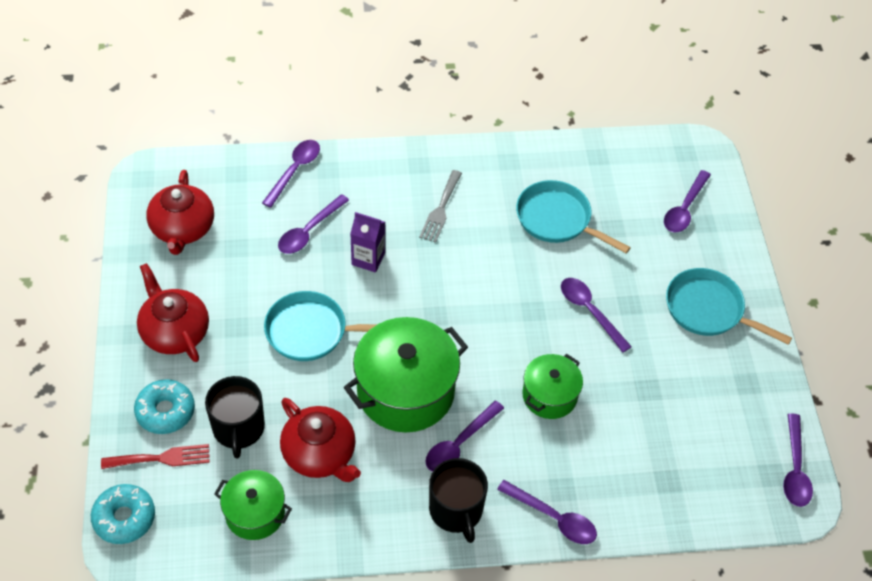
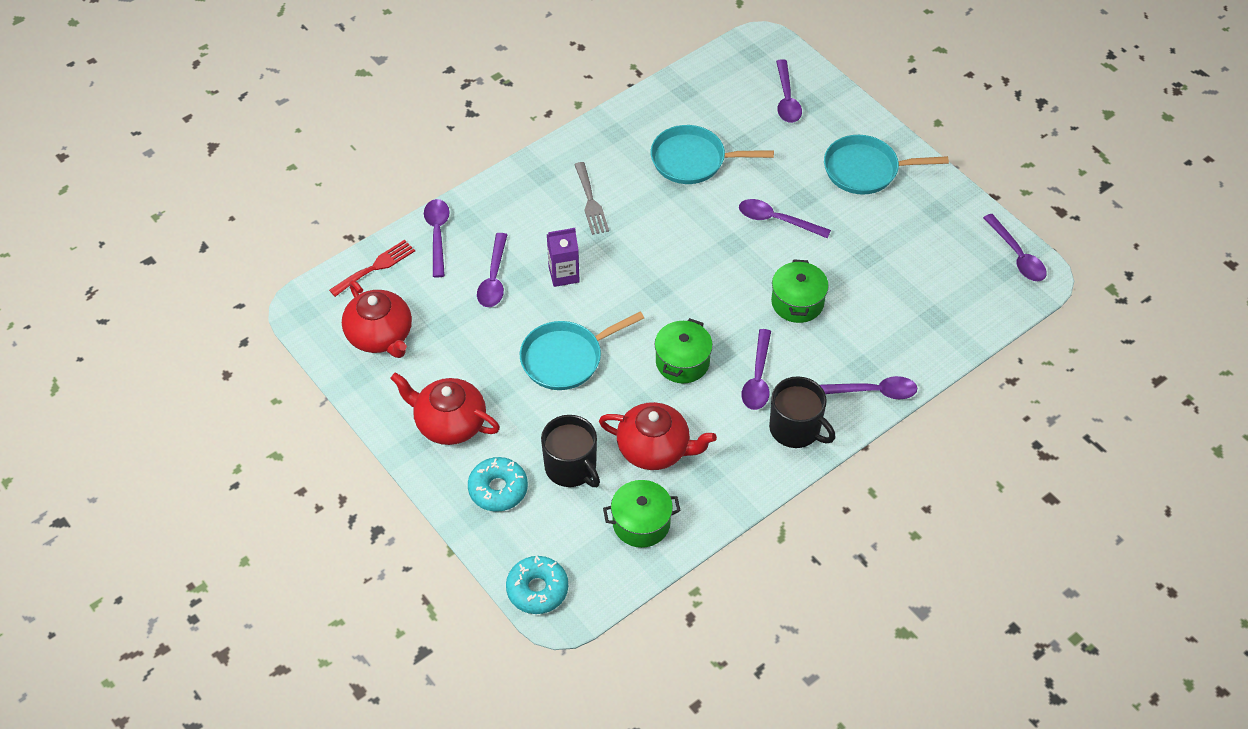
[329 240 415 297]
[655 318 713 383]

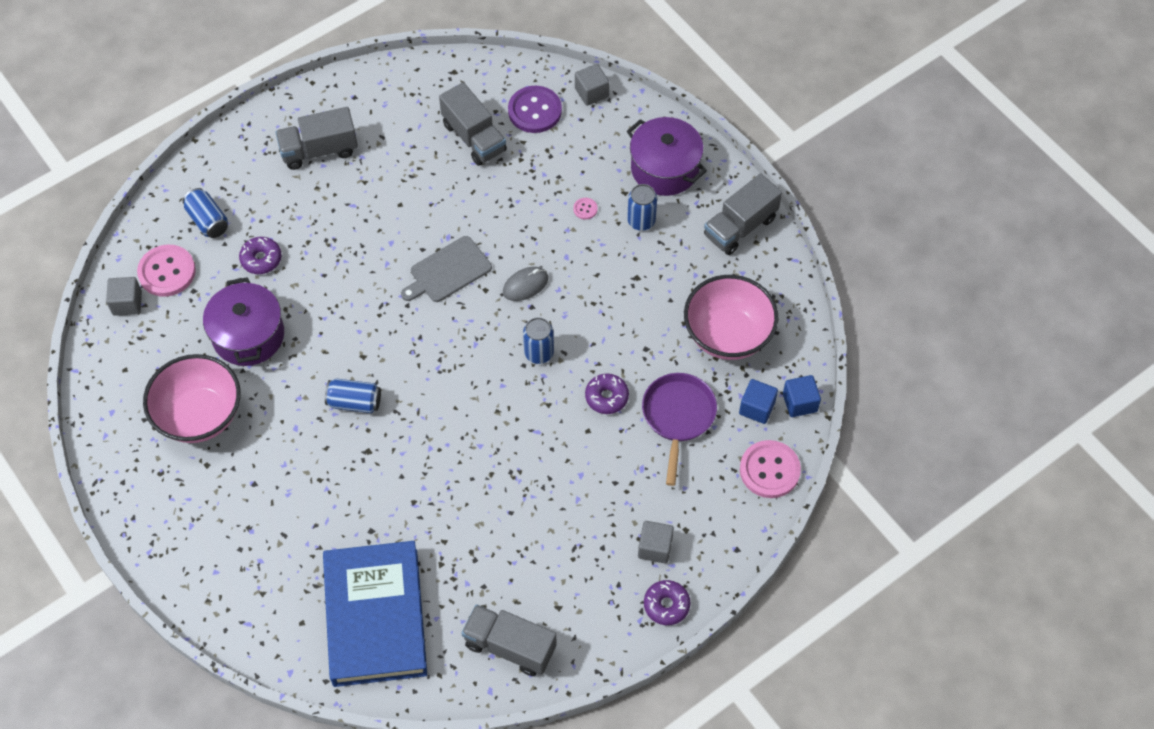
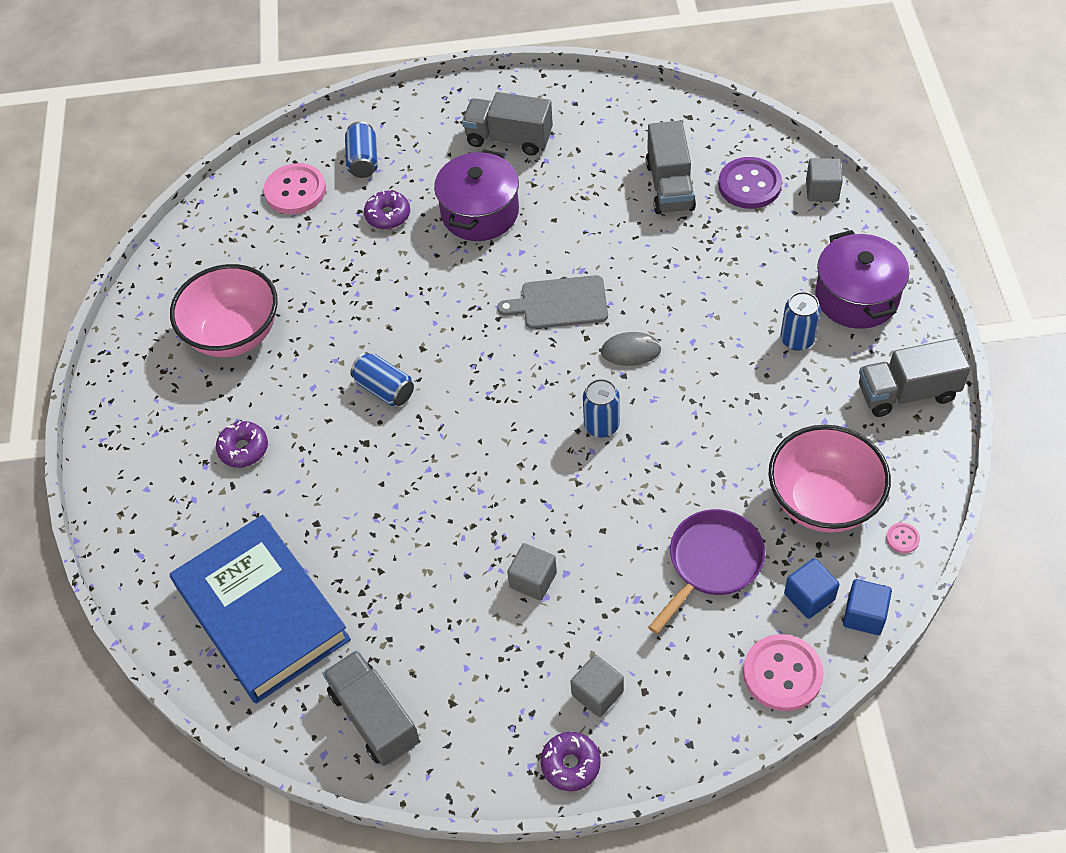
[507 543 557 601]
[434 149 519 241]
[170 515 351 704]
[886 523 920 553]
[216 421 268 468]

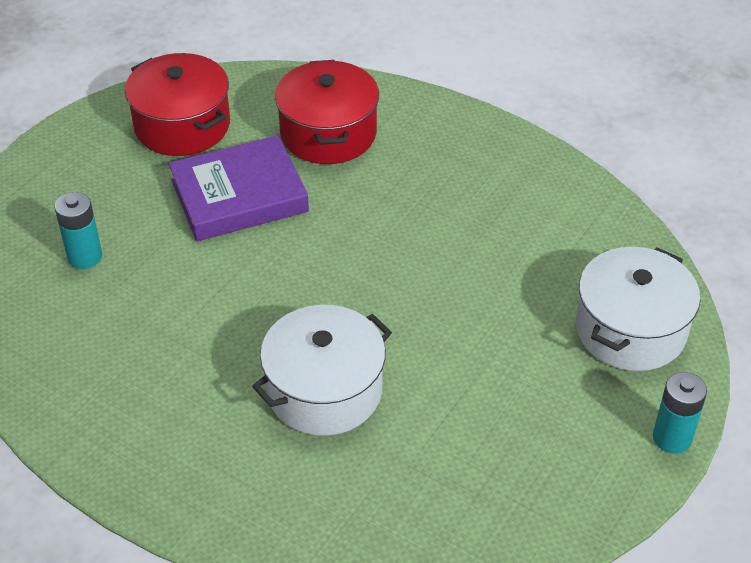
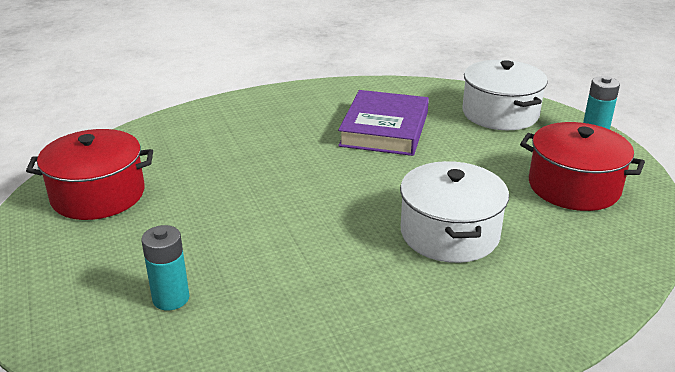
[338 90 429 156]
[520 122 645 211]

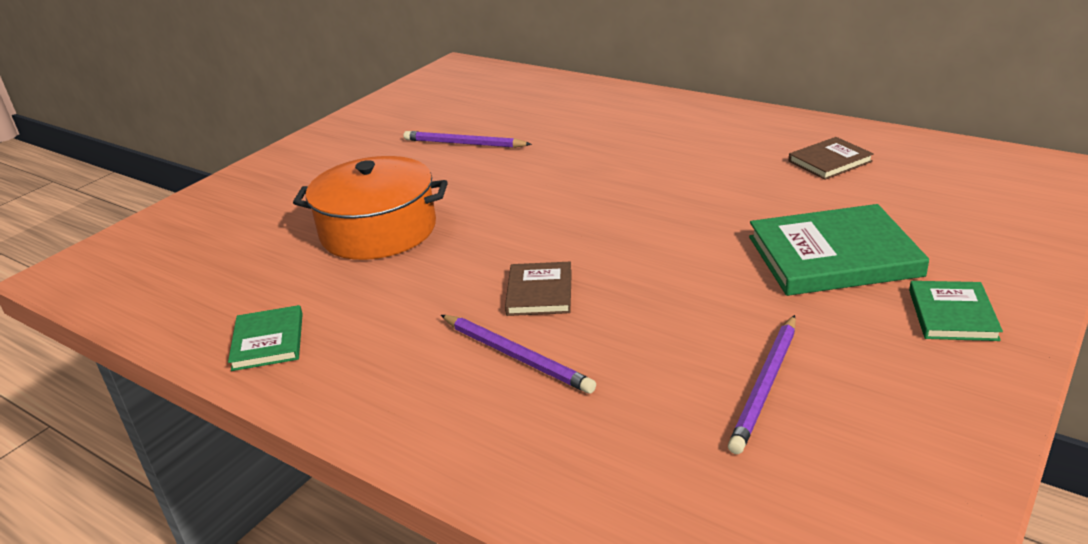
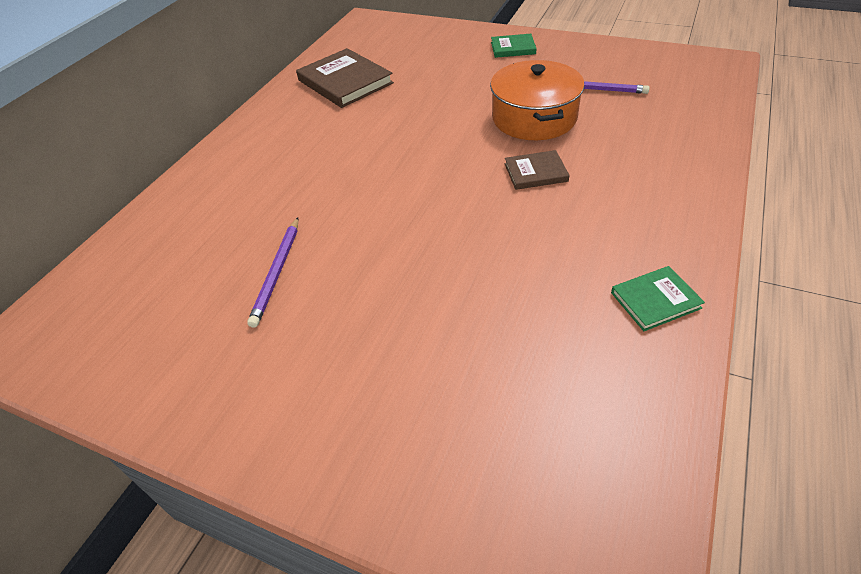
[490 60 584 140]
[441 315 596 394] (first image)
[749 204 929 296] (first image)
[296 48 394 108]

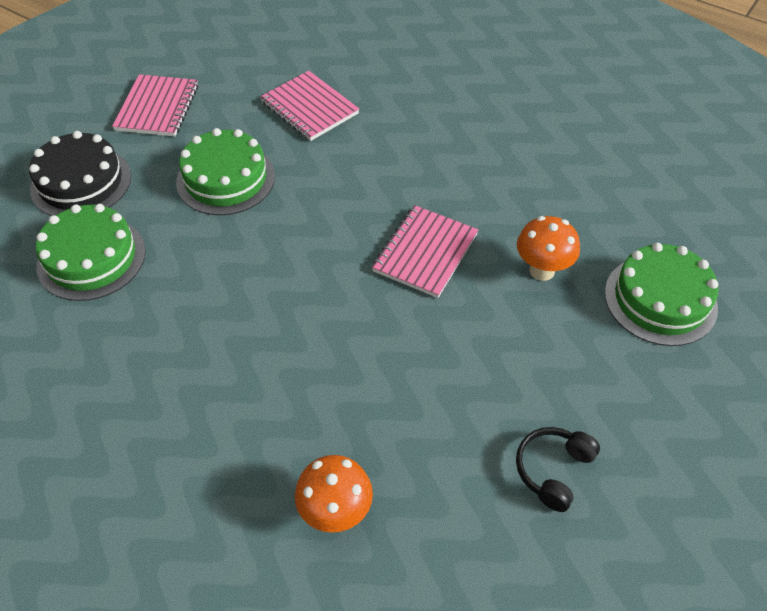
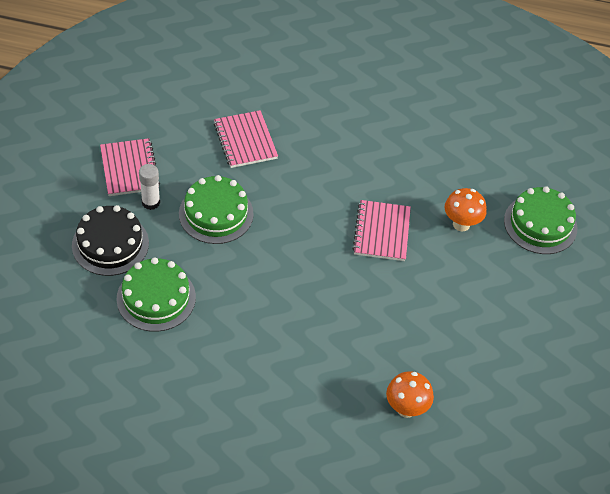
[214 110 278 168]
[516 427 600 512] (first image)
[139 164 160 210]

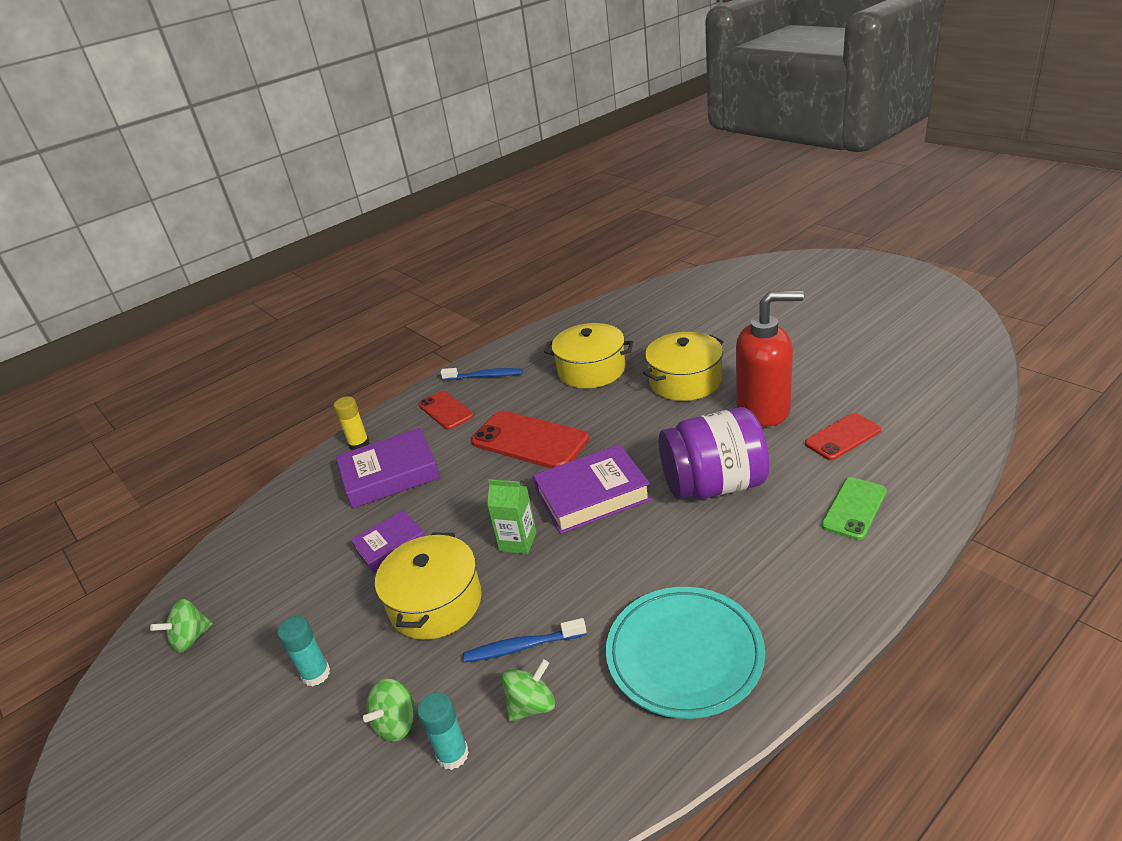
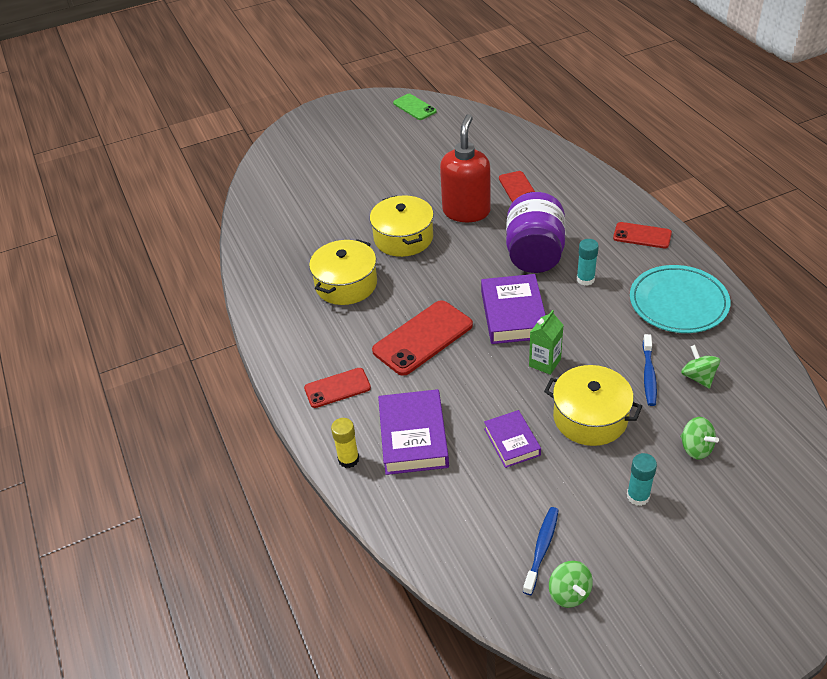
[577 239 599 286]
[523 507 559 595]
[393 94 437 120]
[613 222 672 248]

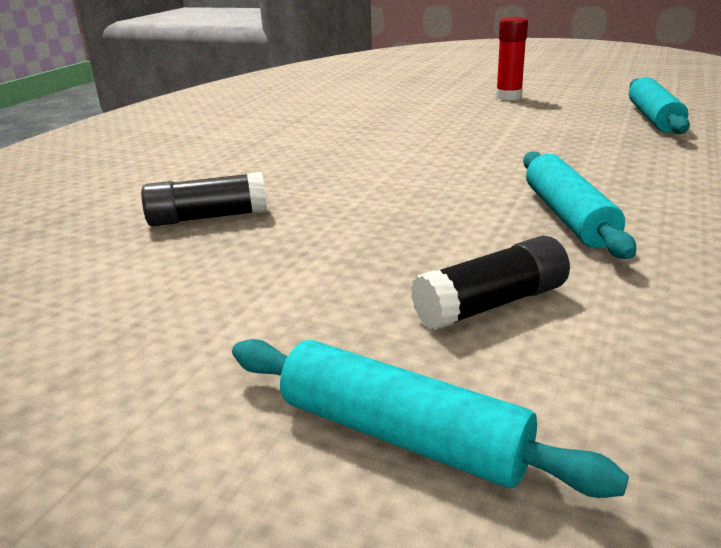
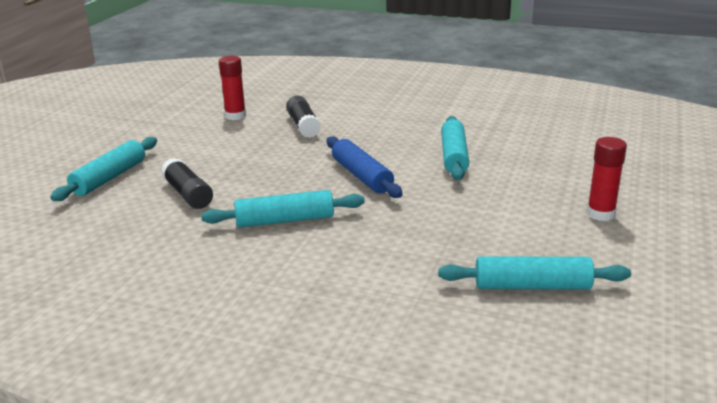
[219 56 246 120]
[327 136 403 198]
[441 116 469 180]

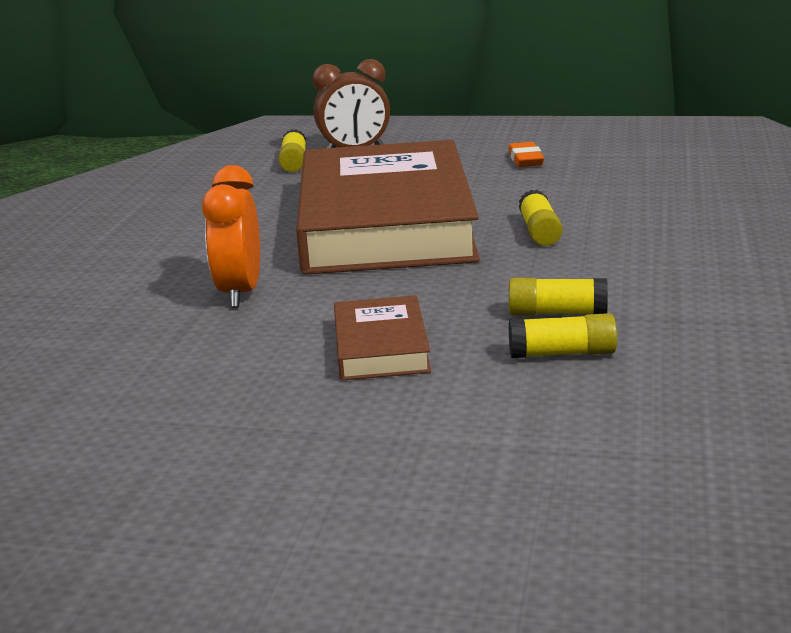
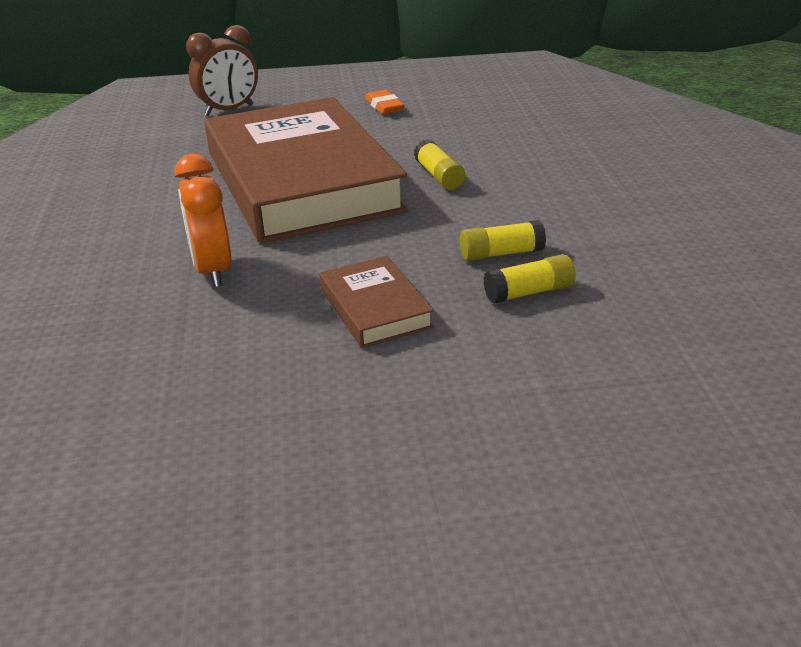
[279 129 306 172] (first image)

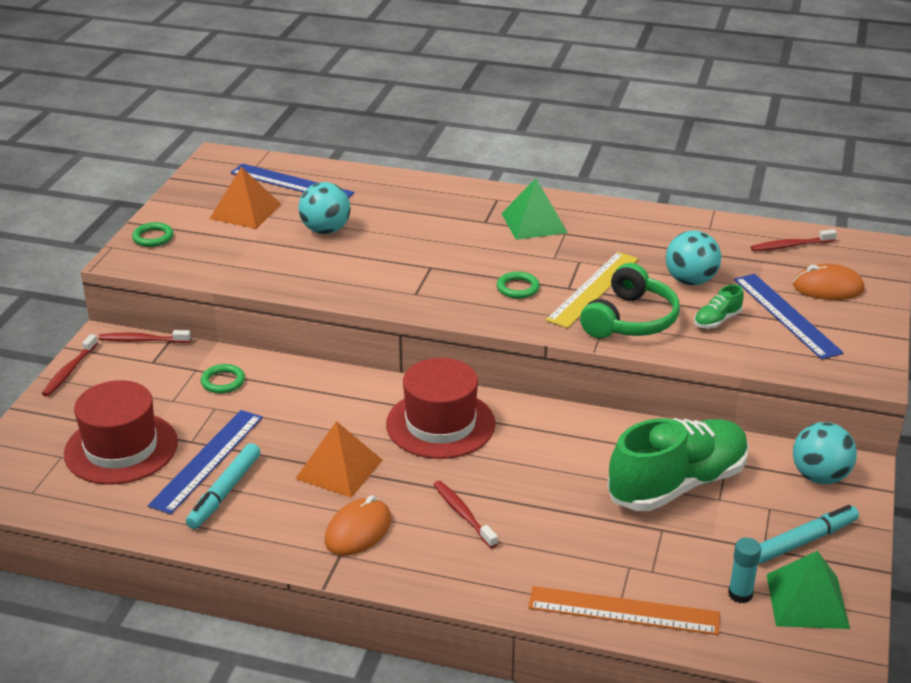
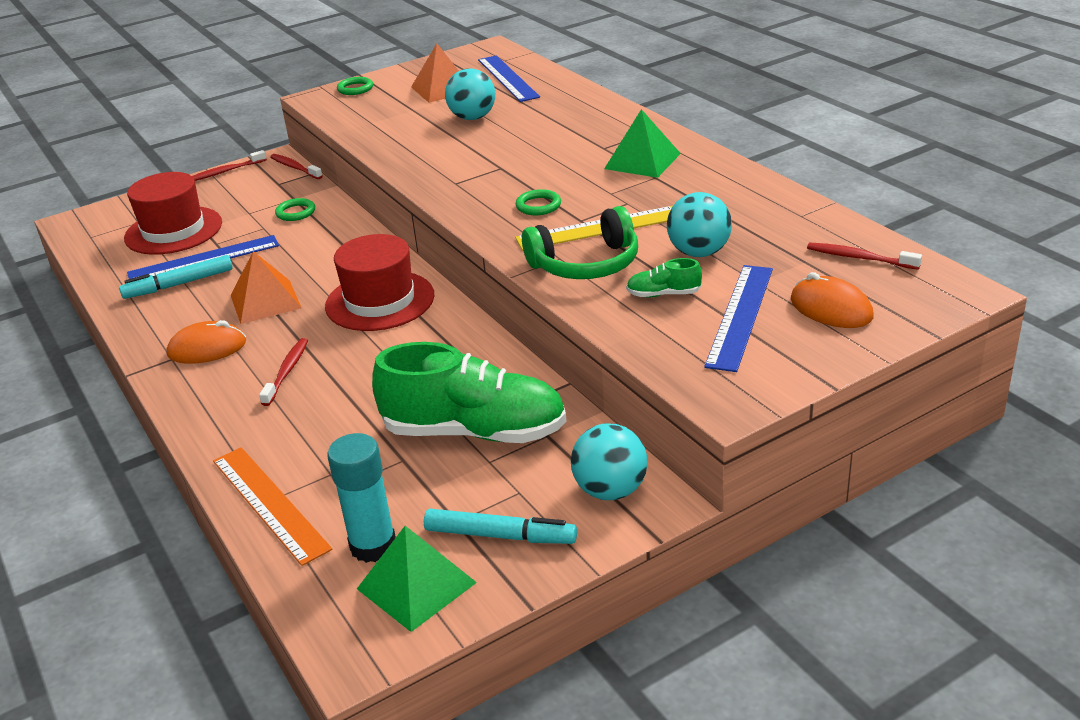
[327 433 396 563]

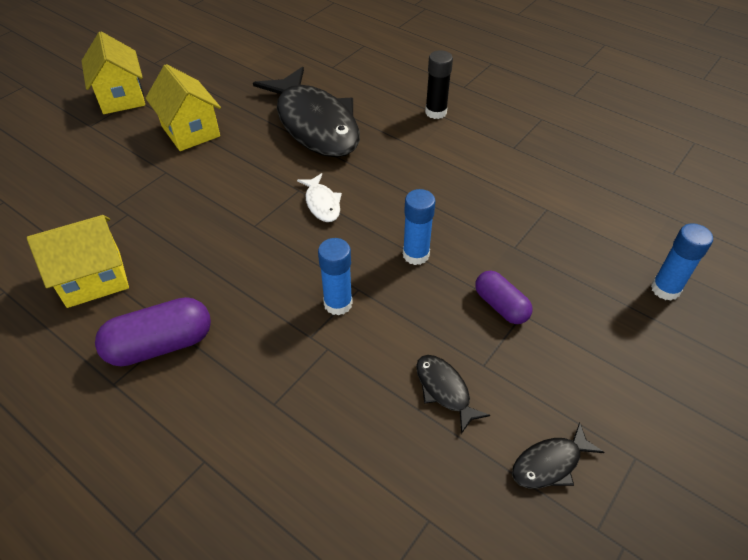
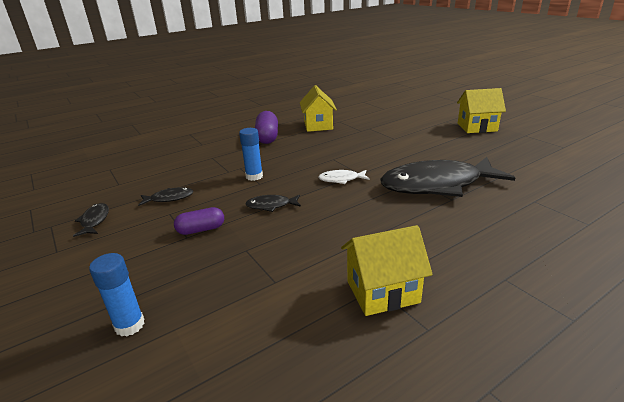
[341 225 433 316]
[245 195 301 212]
[425 50 453 119] (first image)

